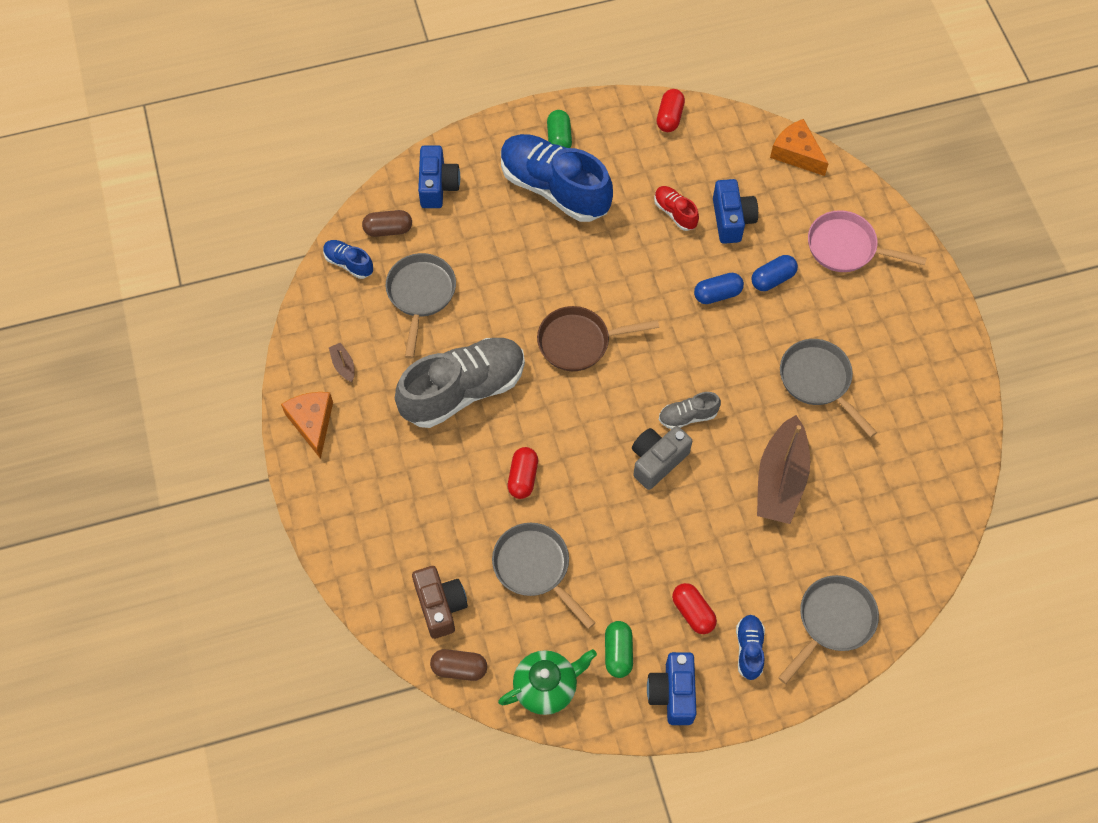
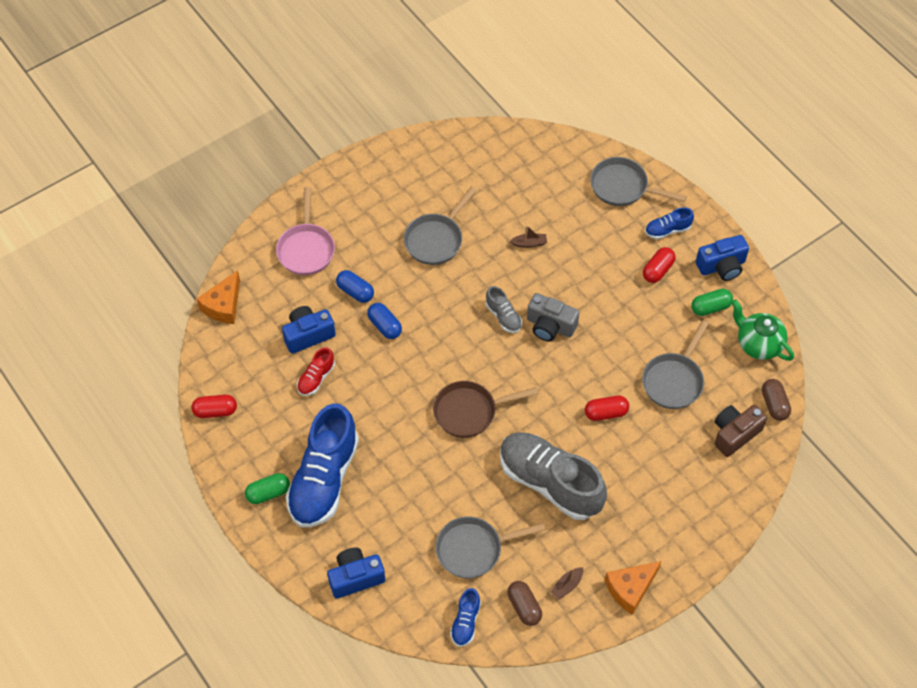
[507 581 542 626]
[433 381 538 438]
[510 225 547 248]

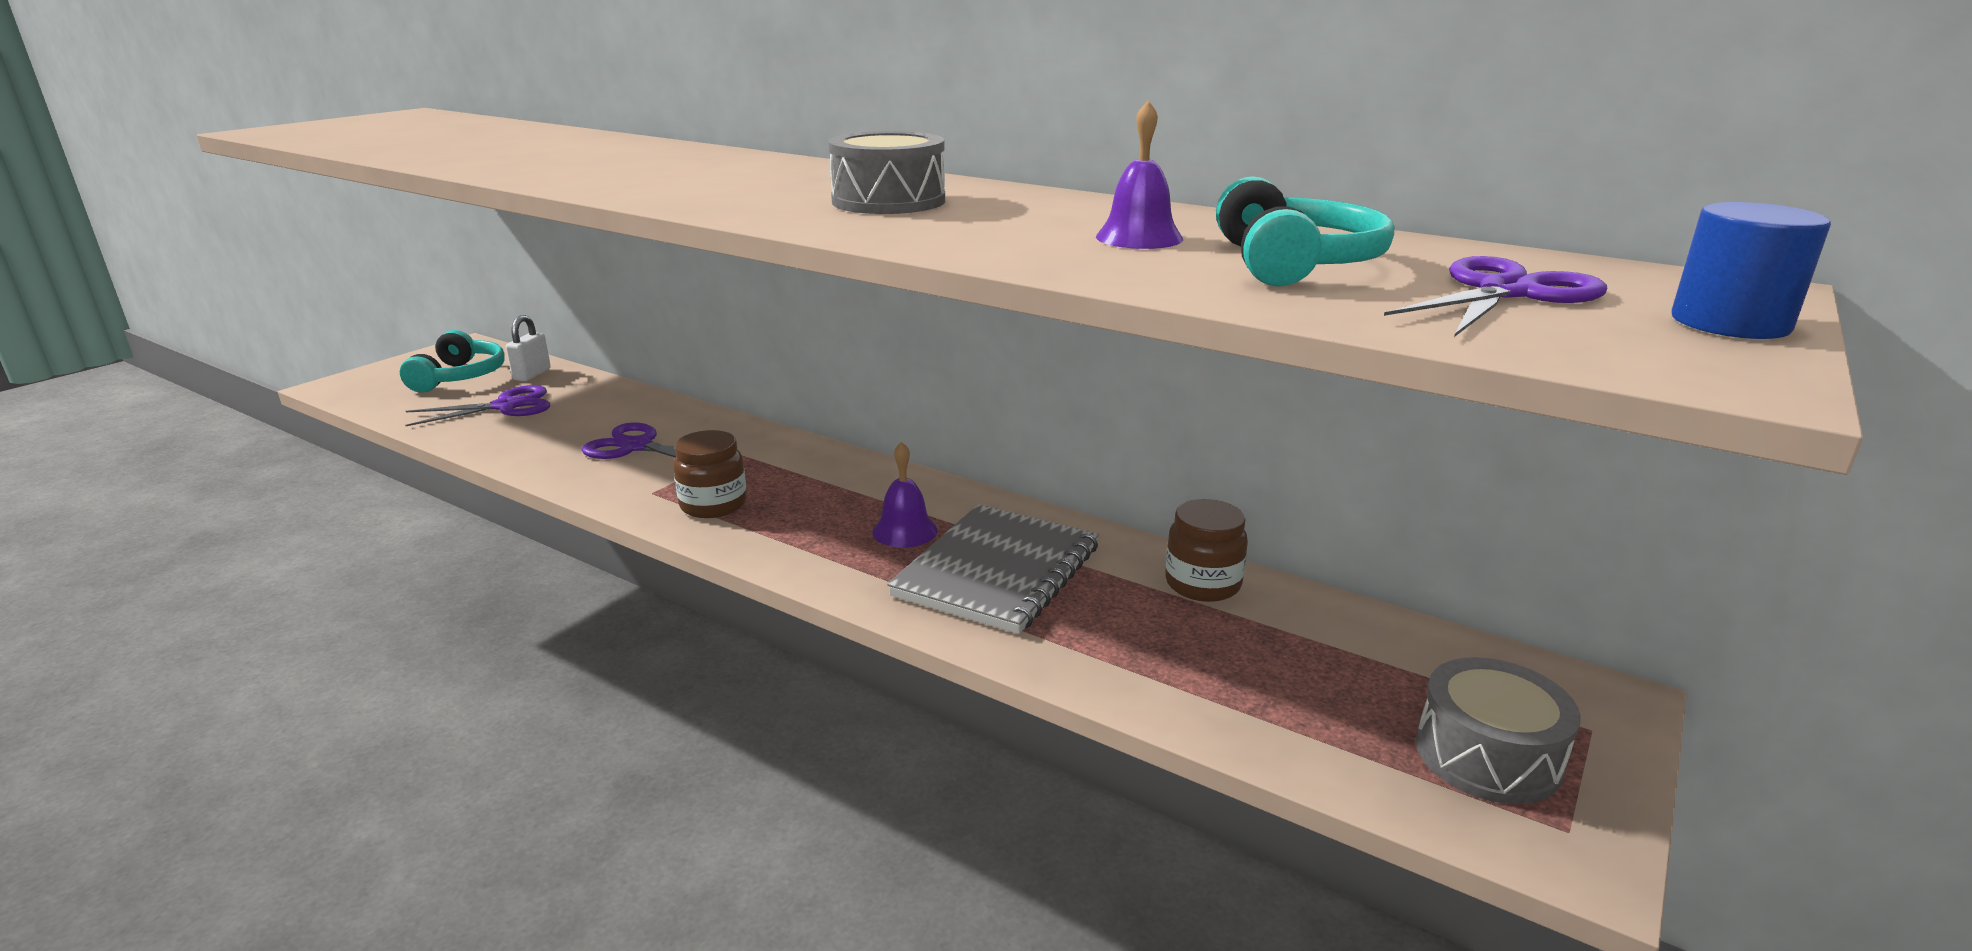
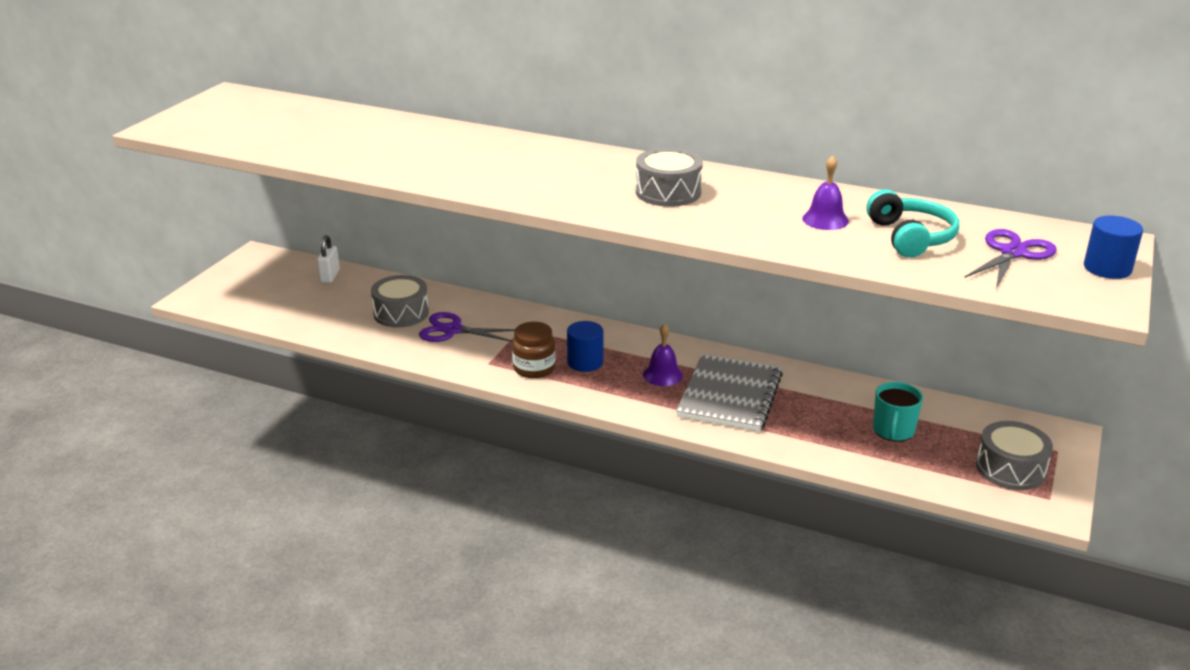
[400 330 505 392] (first image)
[406 385 550 426] (first image)
[1165 499 1248 602] (first image)
[371 275 429 327]
[567 321 604 372]
[873 382 923 442]

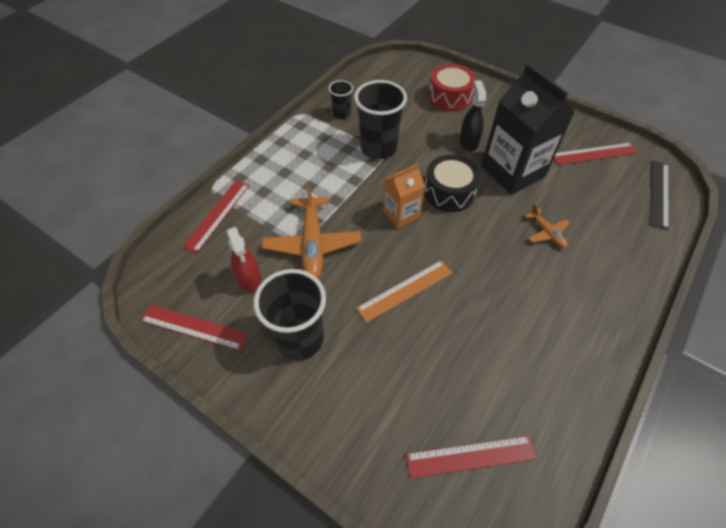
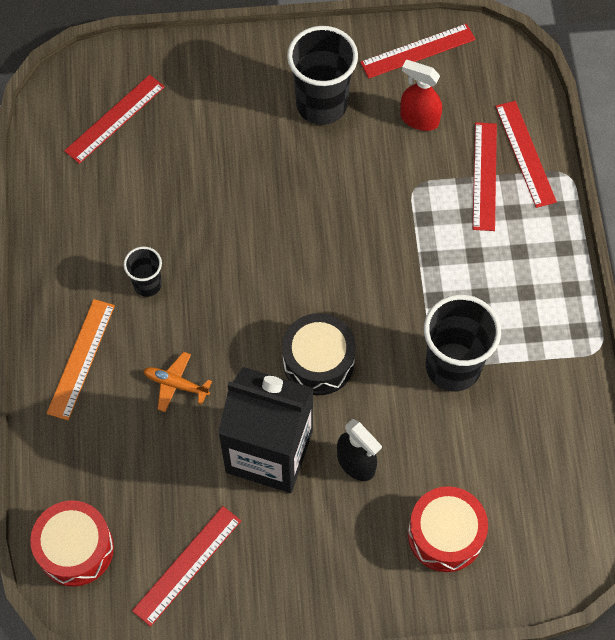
[262 182 361 279] (first image)
[124 247 162 297]
[46 299 115 420]
[383 164 425 229] (first image)
[30 500 114 586]
[473 122 497 231]

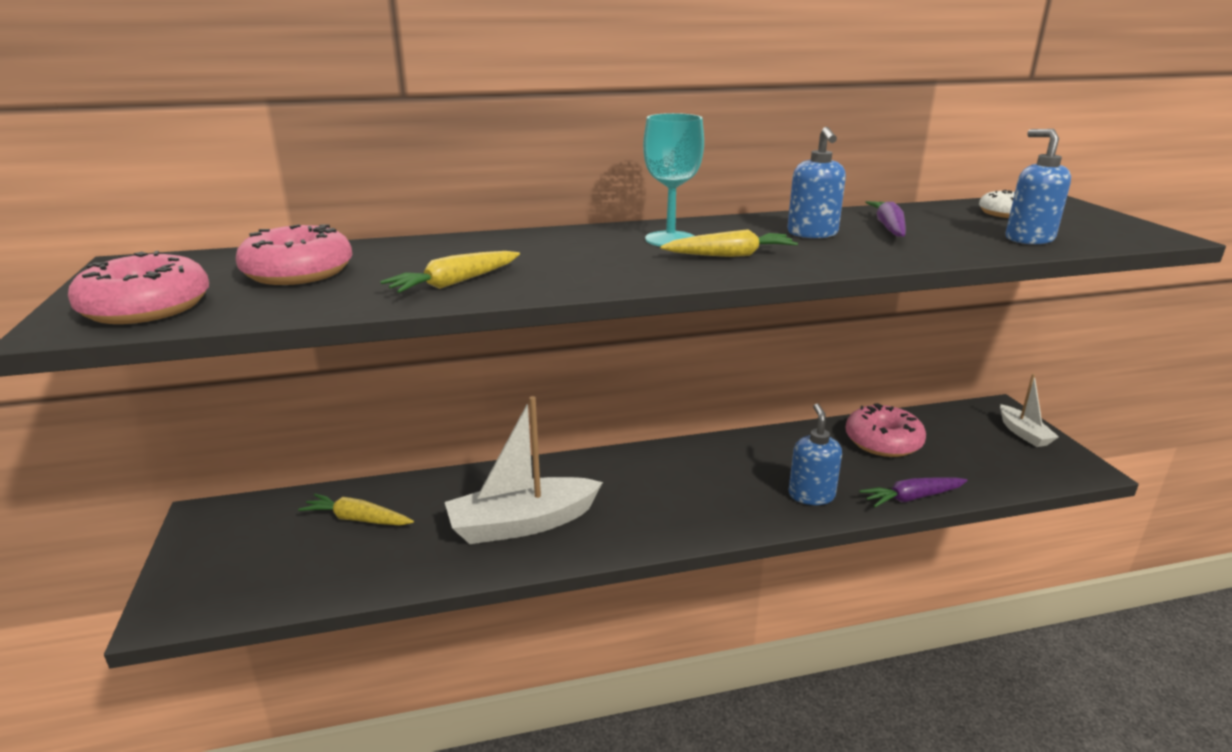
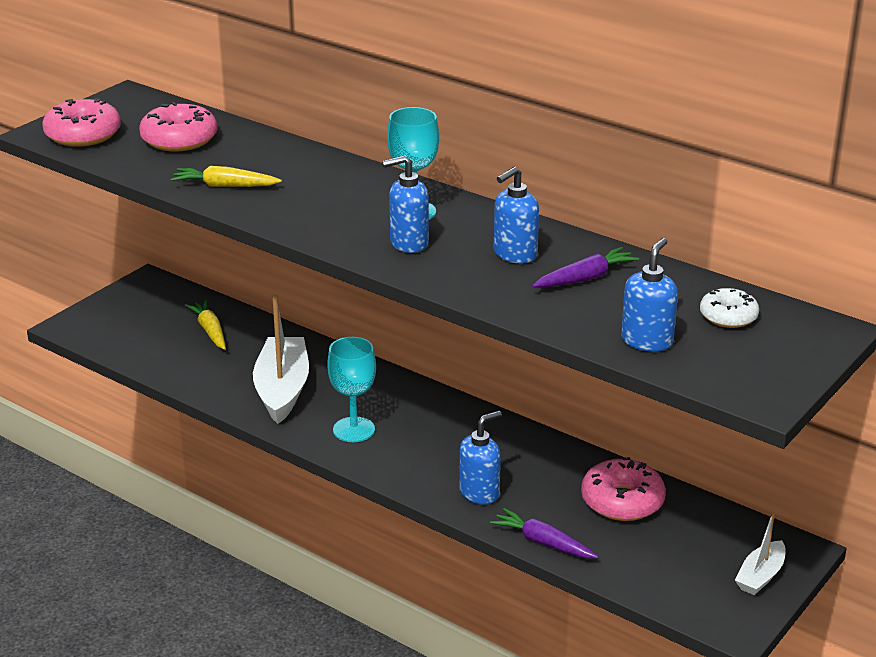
[253 294 309 424]
[382 155 429 253]
[327 337 376 442]

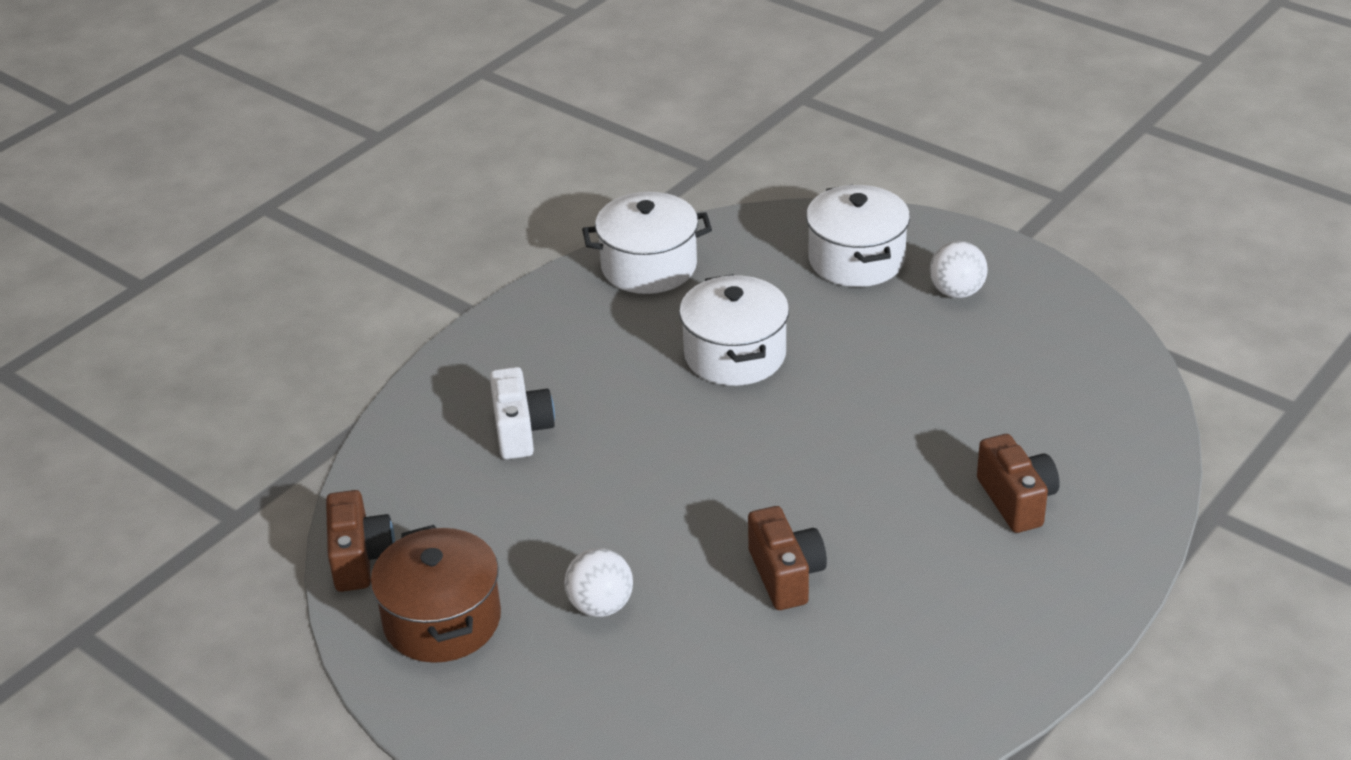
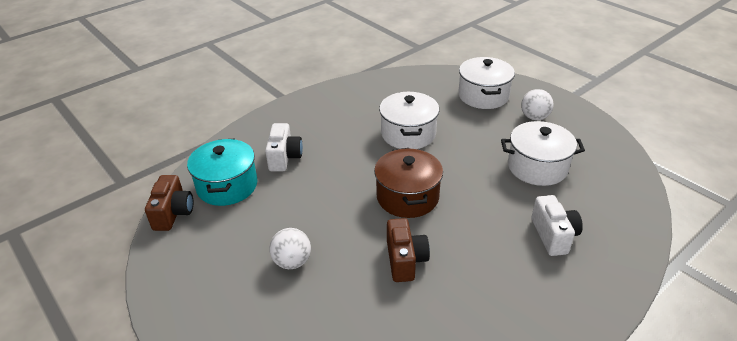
[374 148 443 218]
[501 121 585 186]
[531 195 583 256]
[187 138 257 206]

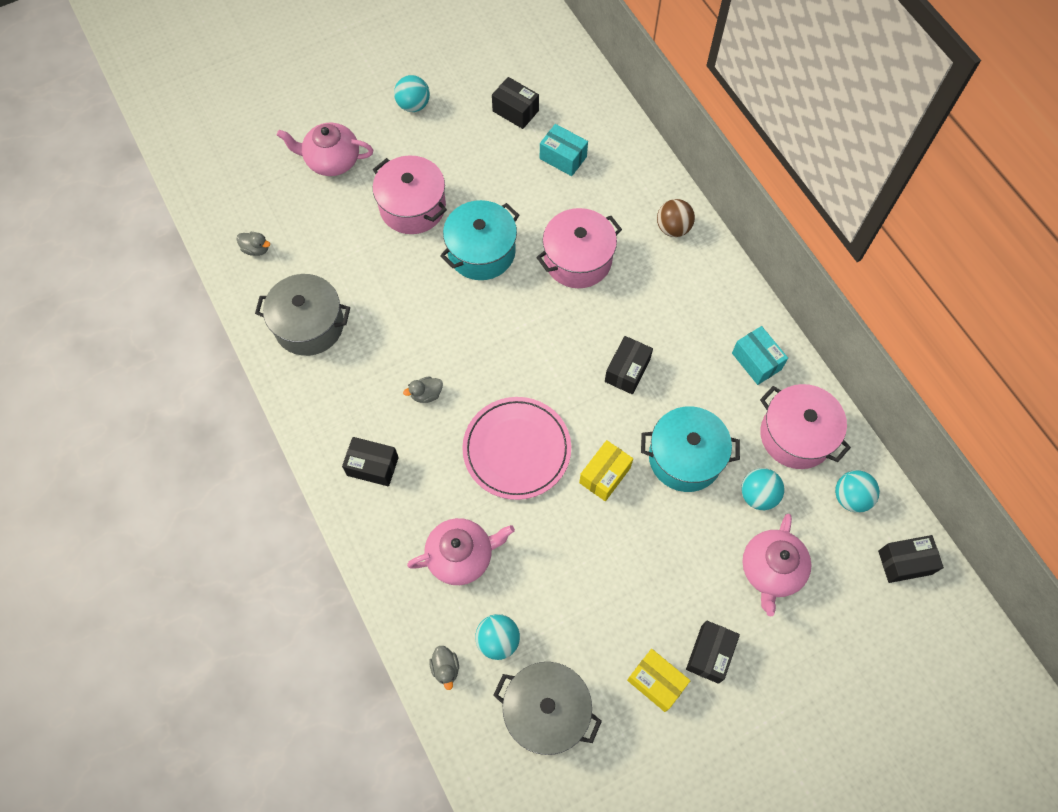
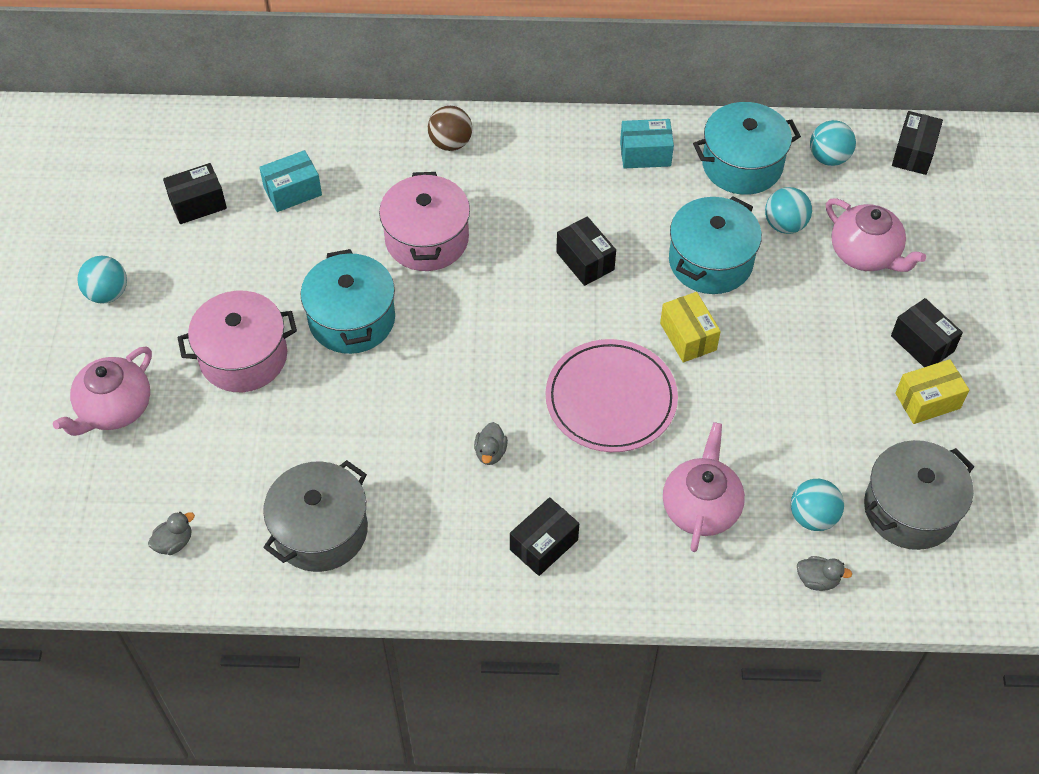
[693 102 801 195]

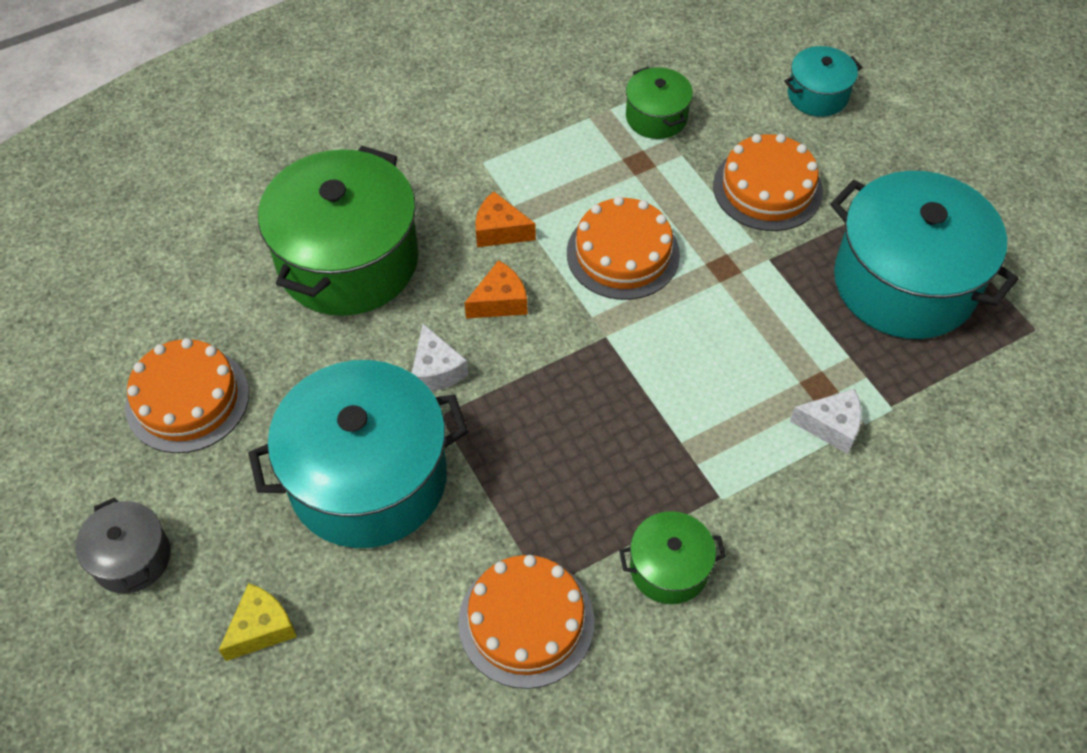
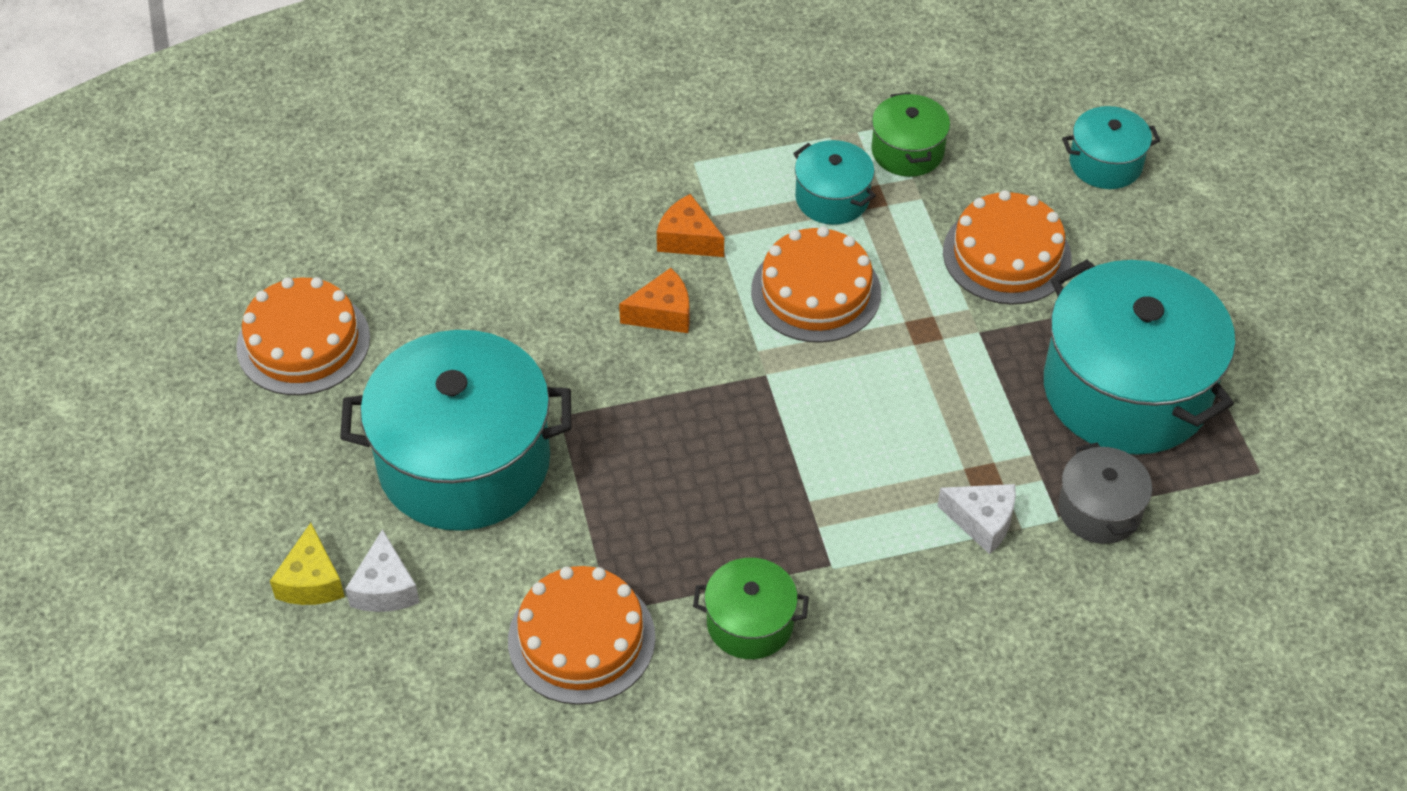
[1058 442 1152 544]
[270 523 345 605]
[258 146 418 316] (first image)
[345 529 420 612]
[793 140 876 225]

